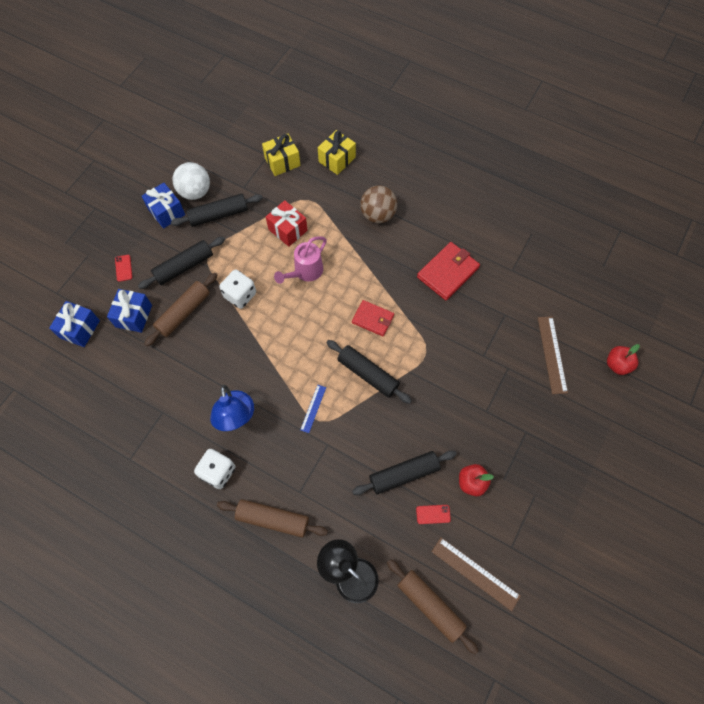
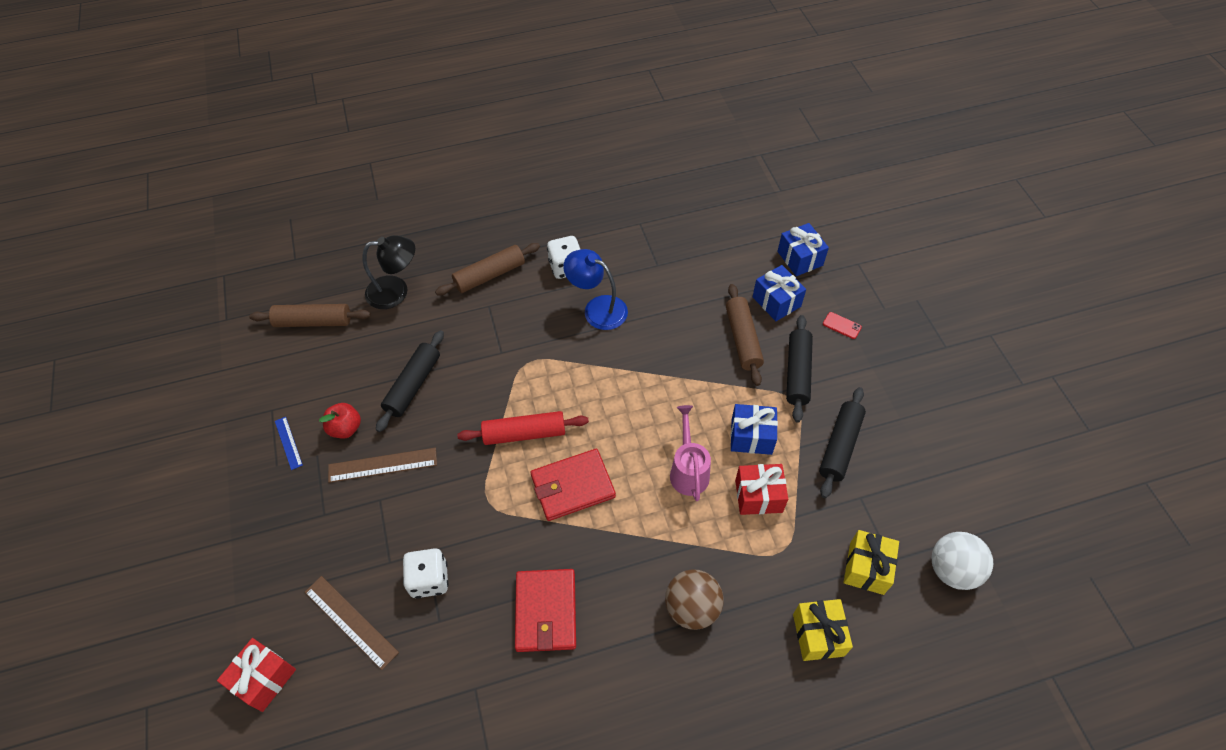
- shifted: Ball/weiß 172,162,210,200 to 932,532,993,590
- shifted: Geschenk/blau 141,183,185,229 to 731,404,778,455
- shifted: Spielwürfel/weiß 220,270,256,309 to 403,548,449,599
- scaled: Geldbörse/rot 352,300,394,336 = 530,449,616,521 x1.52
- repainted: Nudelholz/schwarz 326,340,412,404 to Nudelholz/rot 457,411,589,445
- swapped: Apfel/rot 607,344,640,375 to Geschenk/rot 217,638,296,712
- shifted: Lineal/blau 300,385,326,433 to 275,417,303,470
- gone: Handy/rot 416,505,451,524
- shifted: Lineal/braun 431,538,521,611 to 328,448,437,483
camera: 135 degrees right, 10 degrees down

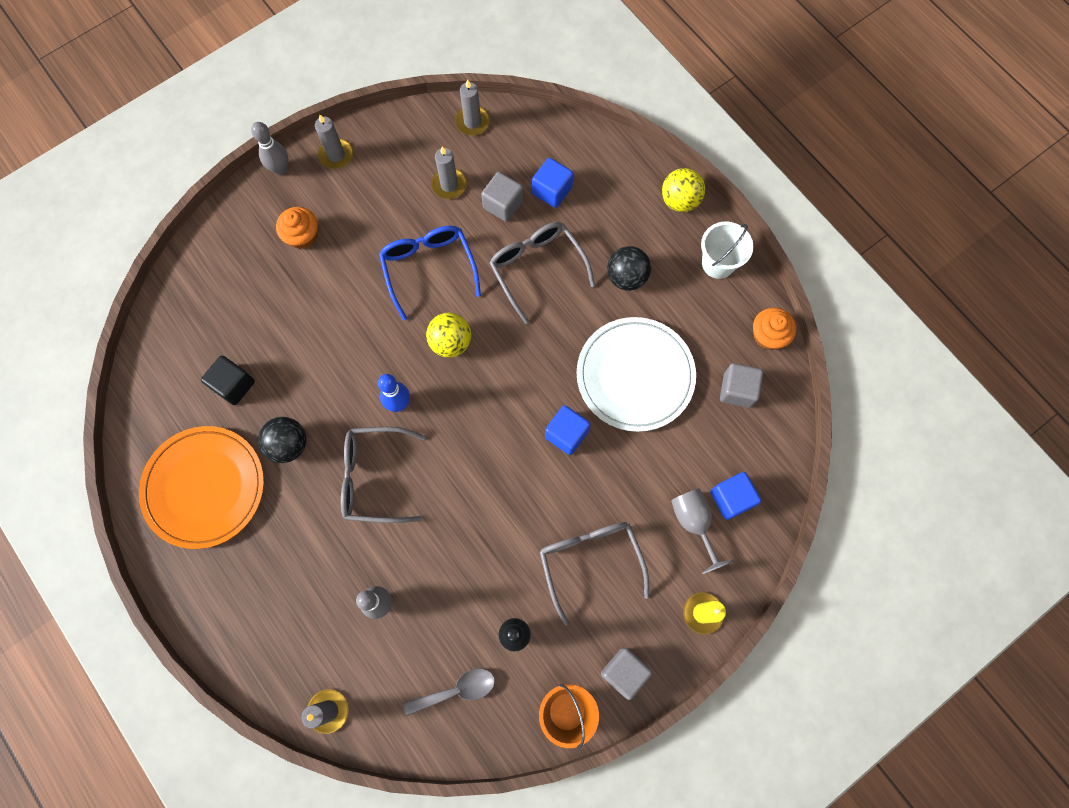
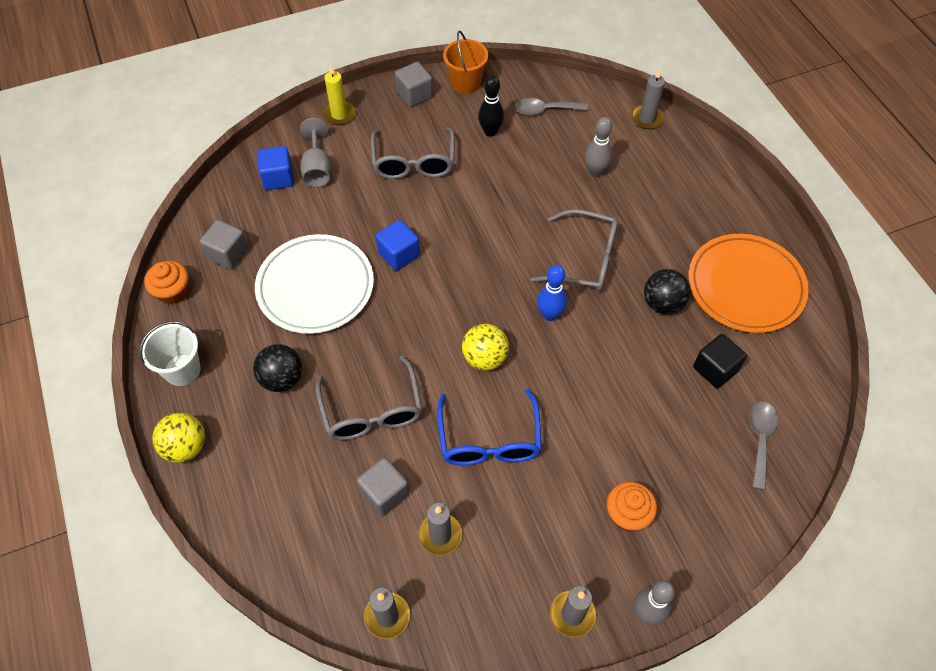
- gone: Kubus/blau 532,158,573,208
- new: Löffel/grau 749,401,778,490
camera: 165 degrees left, 15 degrees down

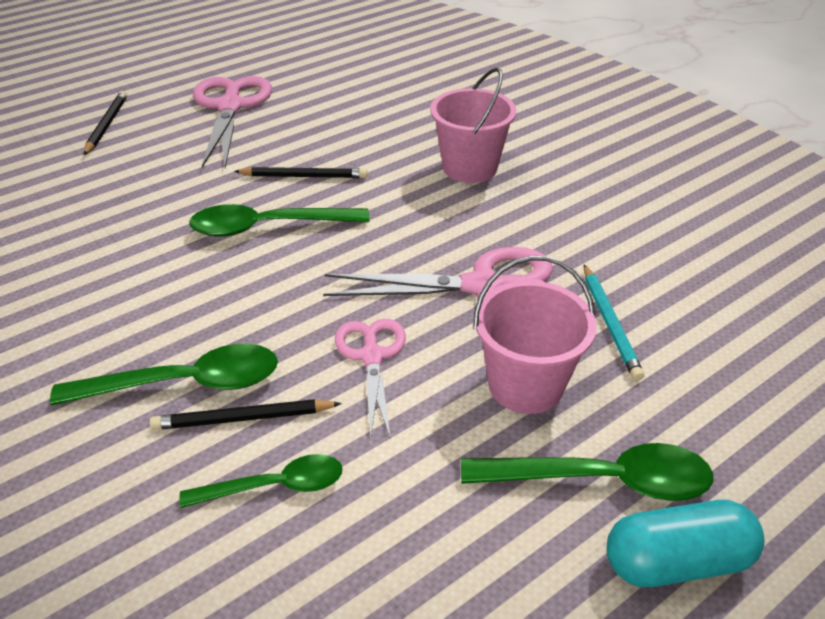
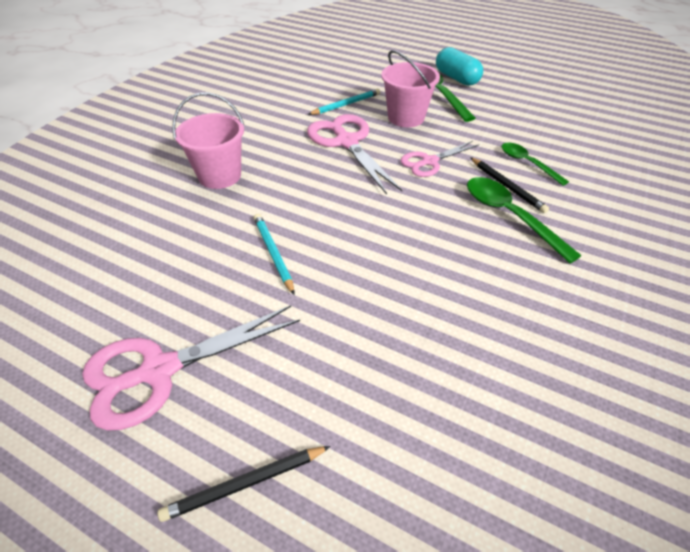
- repainted: Bleistift/schwarz 234,167,367,178 to Bleistift/türkis 254,214,295,295
- gone: Löffel/grün 189,204,370,237
camera: 115 degrees left, 5 degrees up

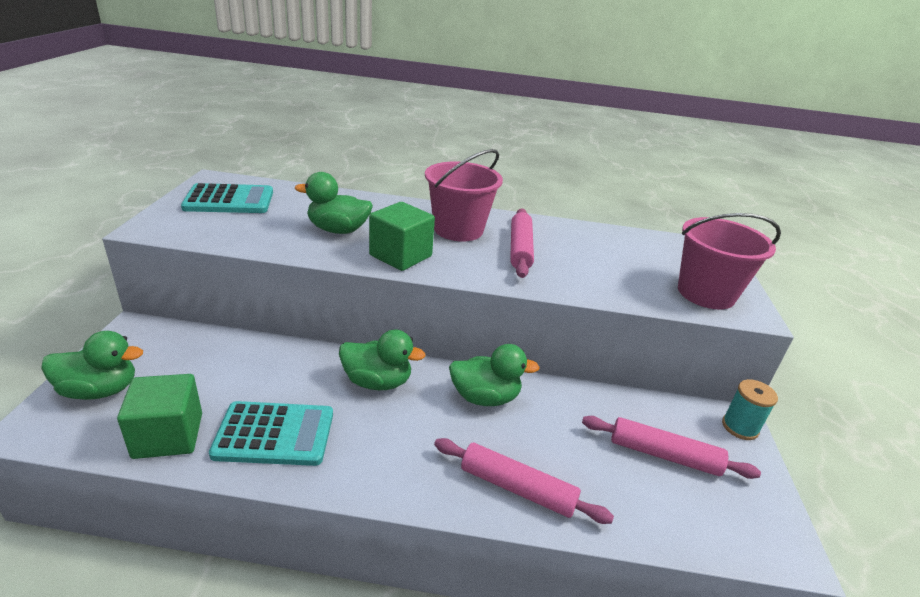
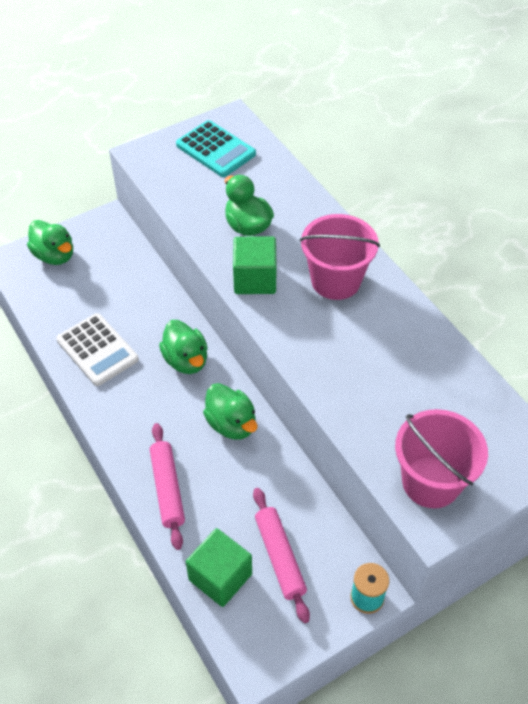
- gone: Nudelholz/rosa 510,208,534,278
- shifted: Kubus/grün 117,374,202,459 to 186,528,252,607
- repainted: Taschenrechner/türkis 209,401,333,466 to Taschenrechner/weiß 56,313,139,386
camera: 55 degrees right, 20 degrees up

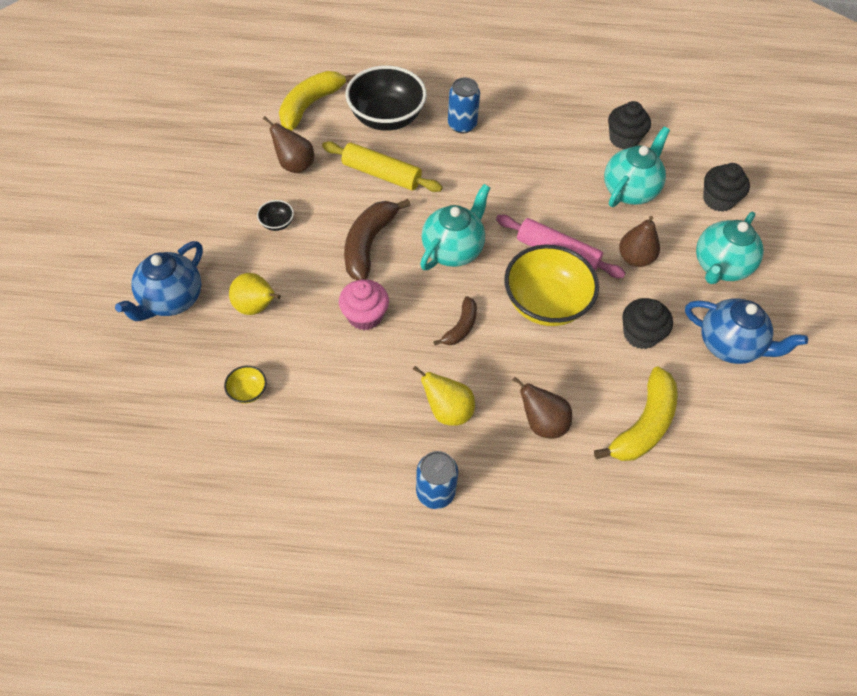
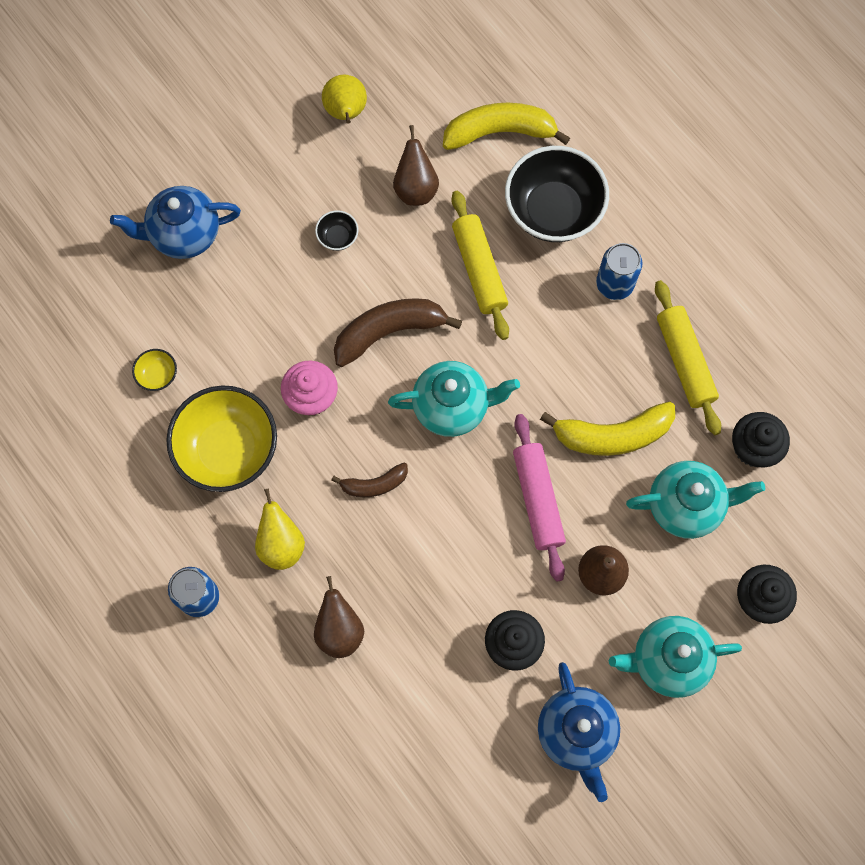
- shifted: Schüssel/gelb 504,245,599,326 to 166,385,277,492
- shifted: Birne/gelb 229,273,281,315 to 322,74,367,124
- shifted: Banane/gelb 594,367,678,461 to 540,402,675,456
- new: Nudelholz/gelb 655,280,721,435
camera: 50 degrees right, 15 degrees up

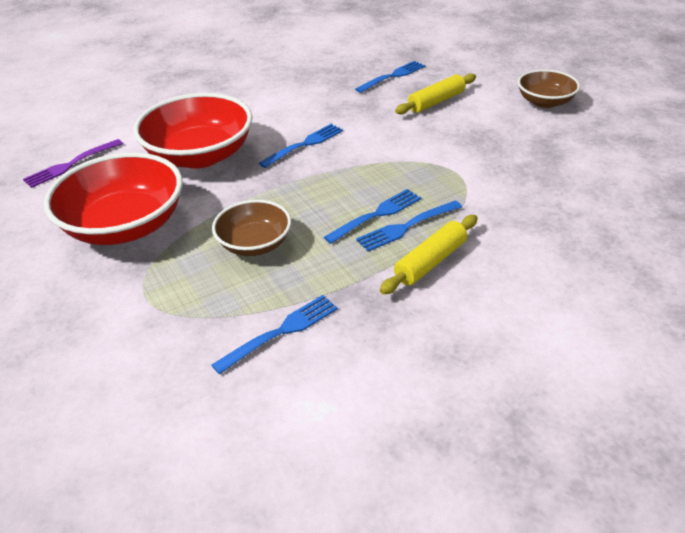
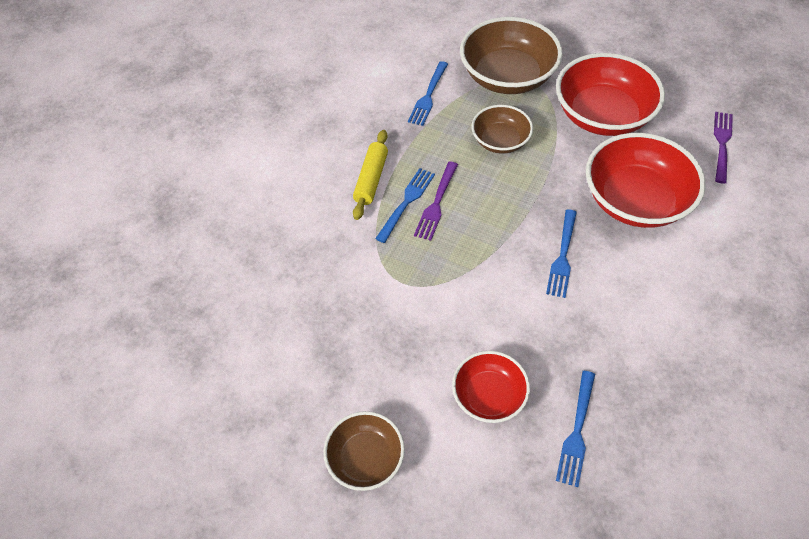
- swapped: Nudelholz/gelb 395,73,476,115 to Schüssel/rot 452,351,530,423
- repainted: Gabel/blau 324,189,421,244 to Gabel/lila 414,161,458,241
- new: Schüssel/braun 460,17,563,94
camera: 150 degrees right, 15 degrees up

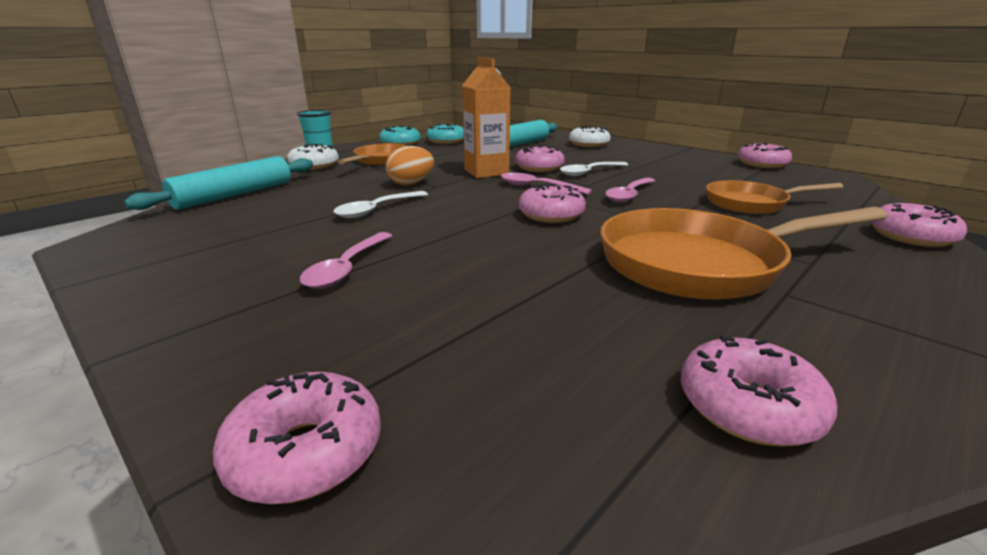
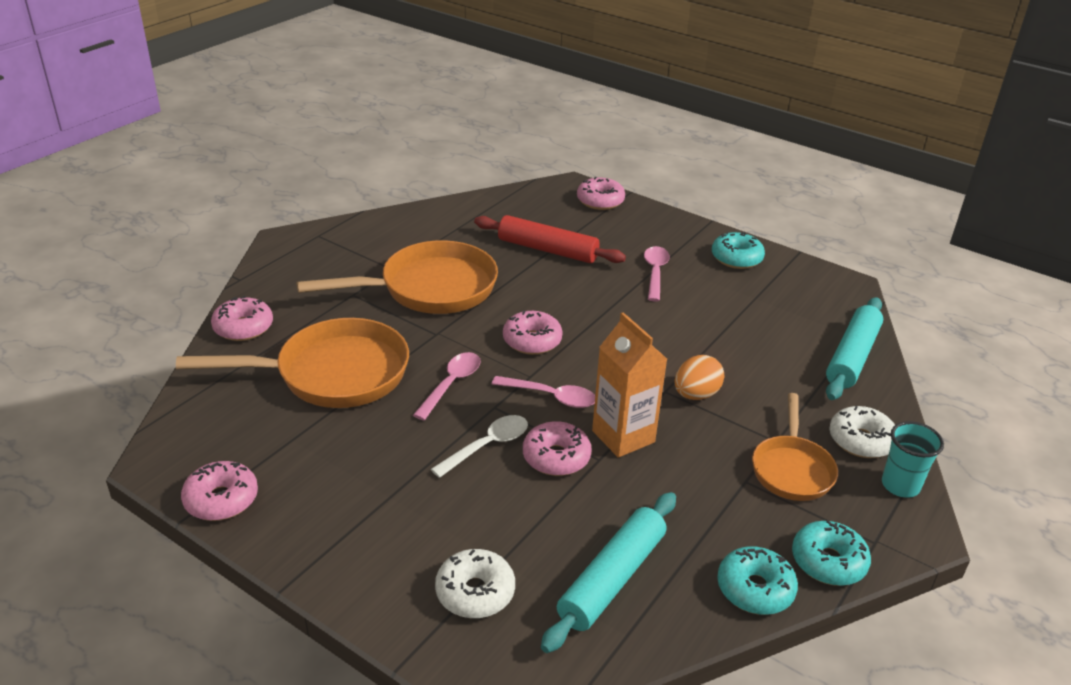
- scaled: Pfanne/orange 706,180,843,214 = 176,318,409,408 x1.68
- gone: Löffel/weiß 333,191,428,218
- gone: Donut/rosa 680,335,838,446
- new: Nudelholz/rot 474,215,626,263
- new: Donut/türkis 712,232,765,269
camera: 170 degrees right, 10 degrees up

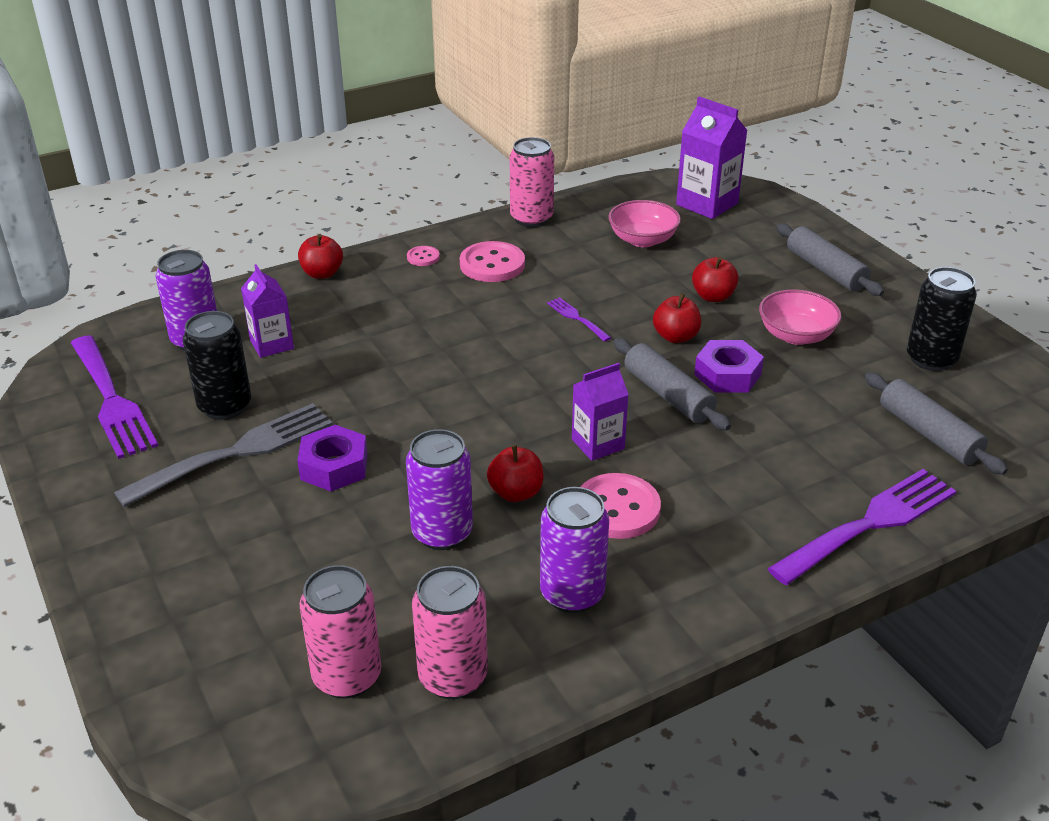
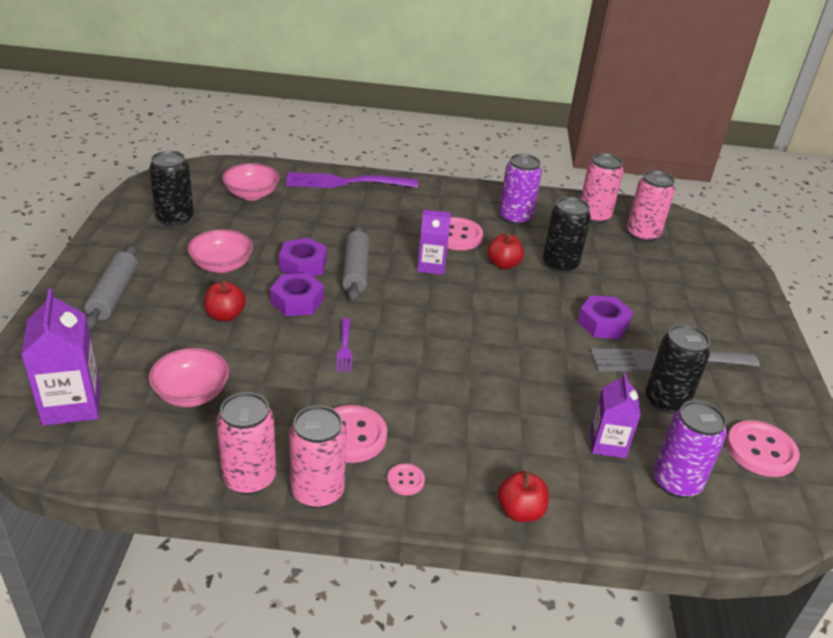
- swapped: Apfel/rot 653,293,701,343 to Sechskantmutter/lila 270,273,324,316
- swapped: Gabel/lila 71,335,158,459 to Knopf/rosa 726,420,800,477
- swapped: Nudelholz/grau 865,372,1008,475 to Schüssel/rosa 222,163,280,201
- repainted: Dose/lila 406,429,473,550 to Dose/schwarz 543,197,591,273
- new: Dose/rosa 289,405,347,508
camera: 150 degrees left, 0 degrees up

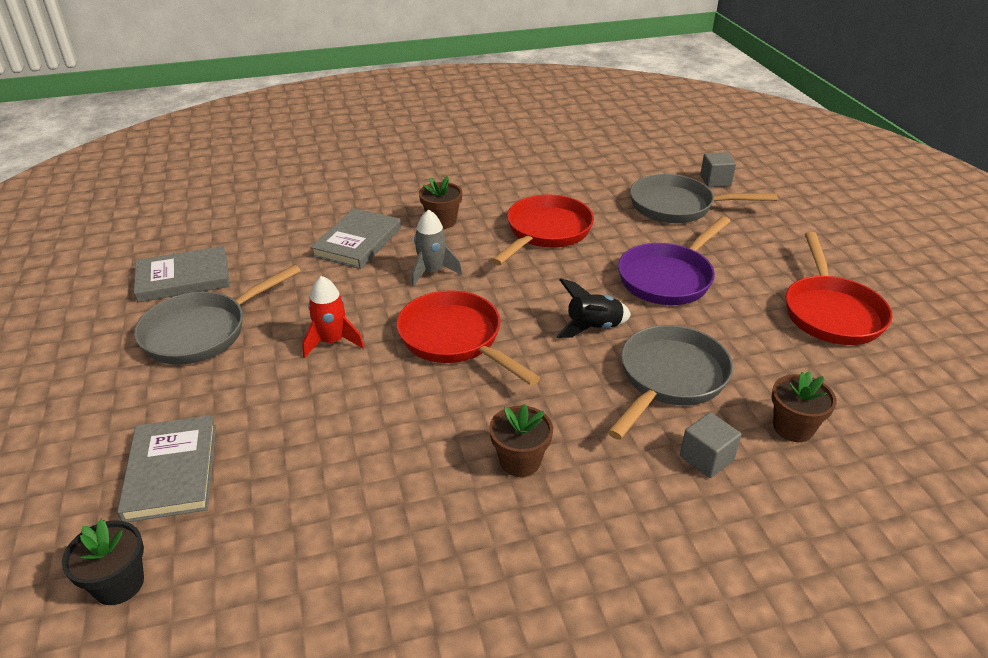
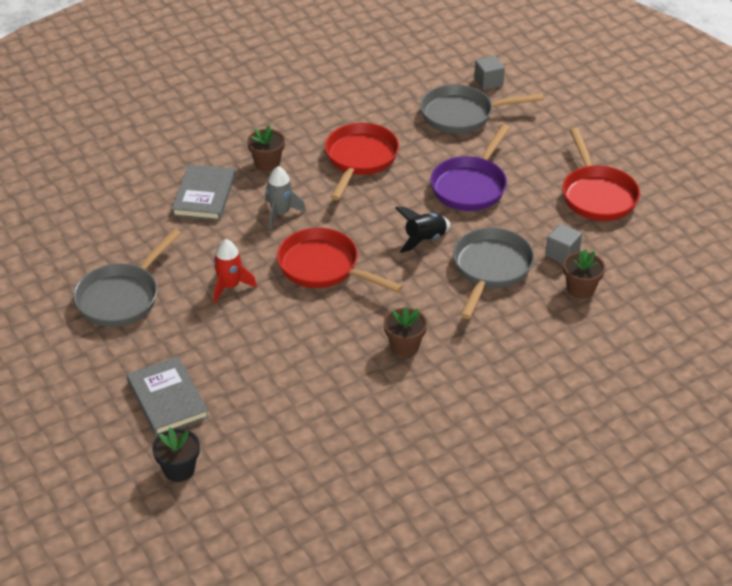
- gone: Buch/grau 134,246,230,302
- shifted: Kubus/grau 680,412,741,478 to 545,224,582,263
camera: 15 degrees left, 5 degrees up

